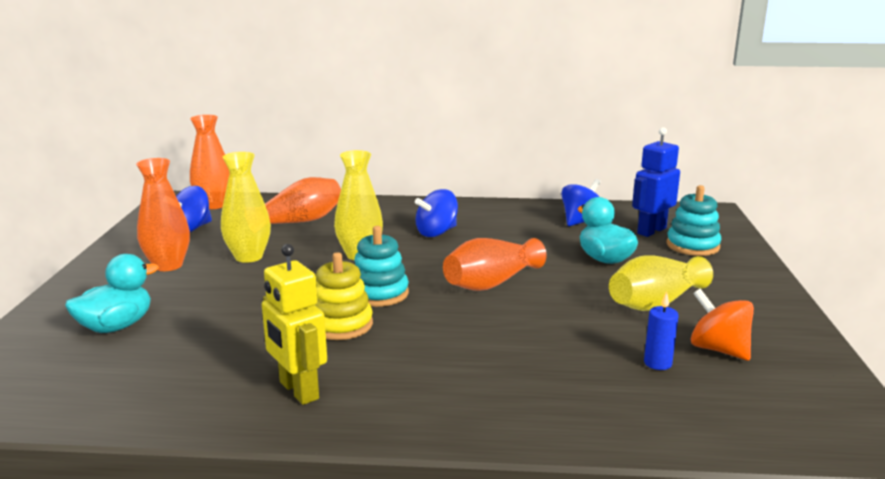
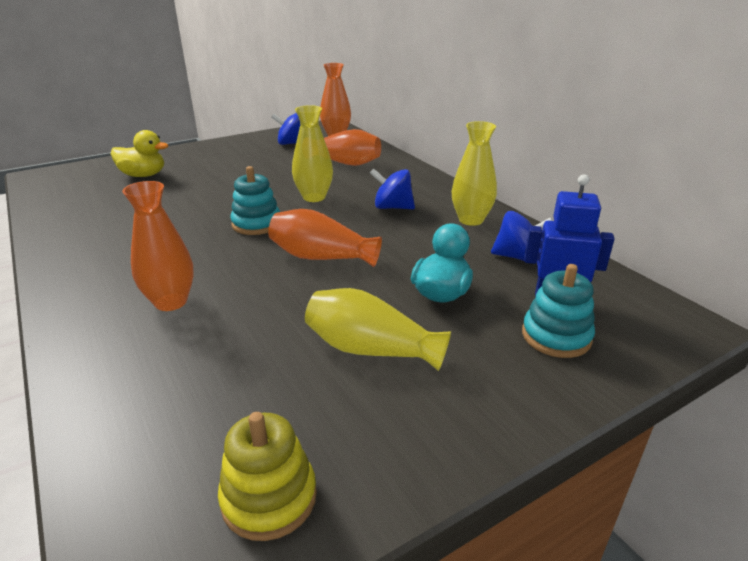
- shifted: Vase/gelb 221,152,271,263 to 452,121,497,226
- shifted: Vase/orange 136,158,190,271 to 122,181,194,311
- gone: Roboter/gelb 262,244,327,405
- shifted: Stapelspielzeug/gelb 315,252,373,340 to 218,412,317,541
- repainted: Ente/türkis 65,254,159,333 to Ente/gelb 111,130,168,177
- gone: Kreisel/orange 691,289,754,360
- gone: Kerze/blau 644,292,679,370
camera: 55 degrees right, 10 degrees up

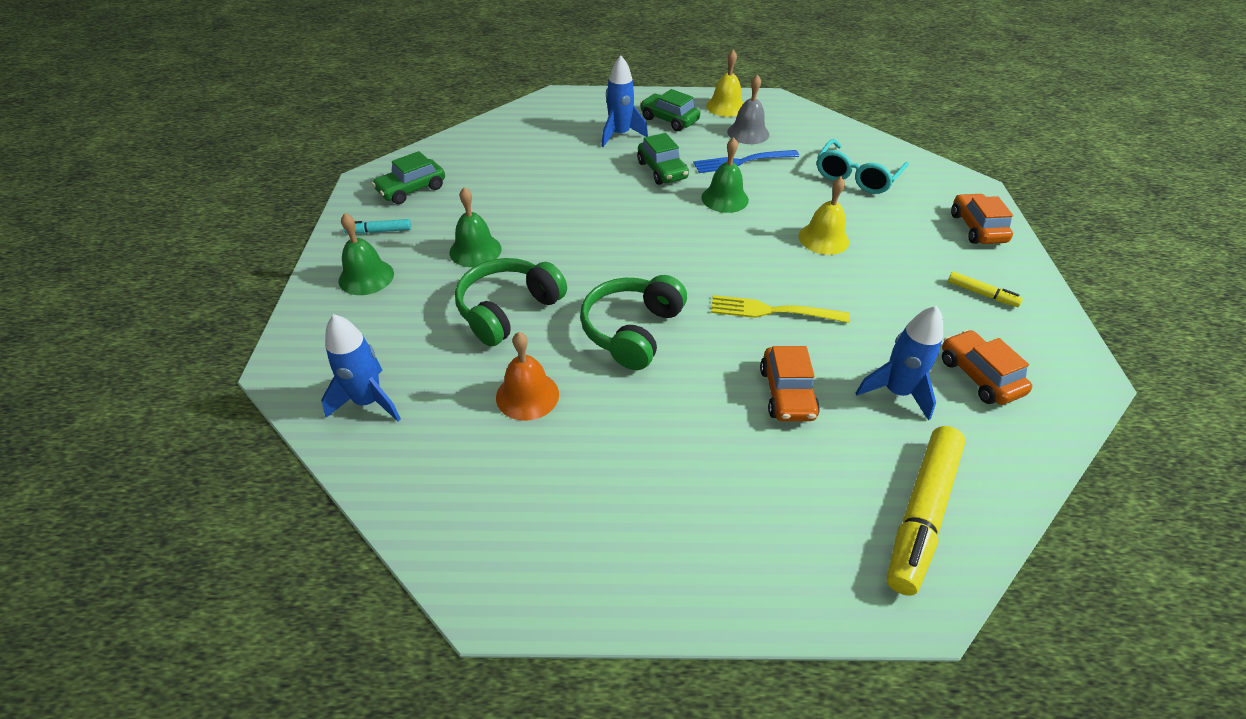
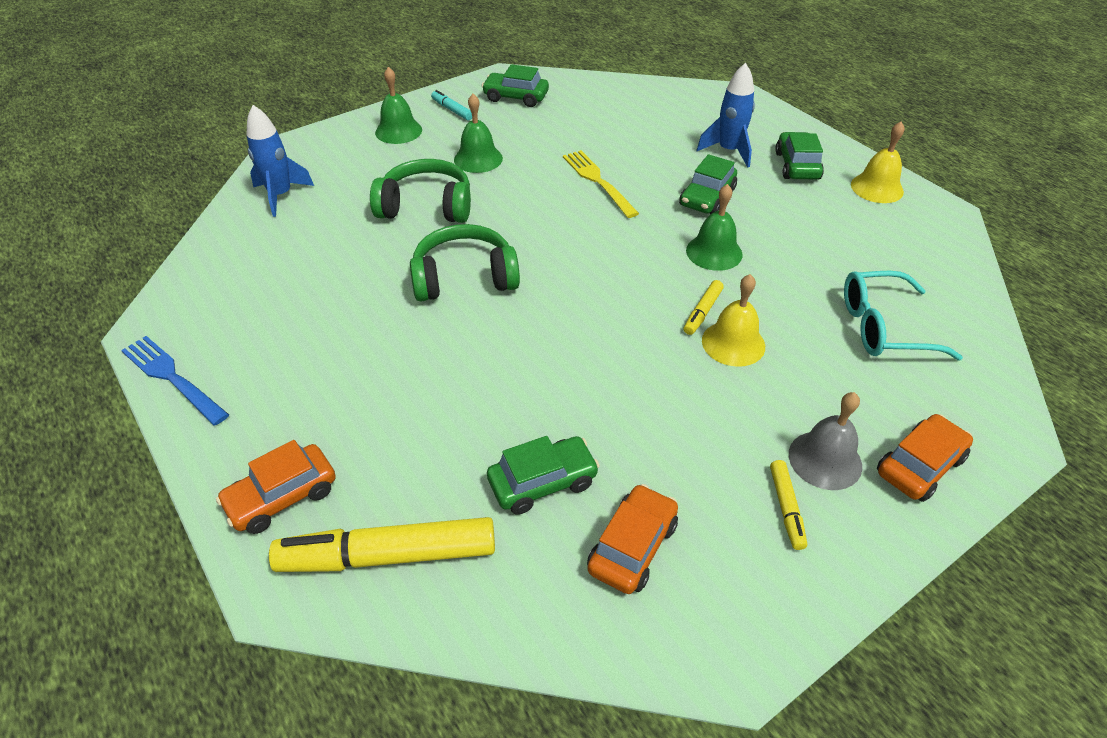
- shifted: Glocke/grau 727,74,769,144 to 789,392,862,490
- shifted: Gabel/blau 693,150,799,173 to 121,336,229,426
- shifted: Gabel/gelb 711,295,850,323 to 563,150,639,218
- swapped: Rakete/blau 856,306,943,421 to Auto/grün 487,436,600,515
- gone: Glocke/orange 496,332,559,421
- shifted: Auto/orange 760,346,820,421 to 216,440,336,534
- new: Filzstift/gelb 684,280,724,335
camera: 55 degrees right, 0 degrees up

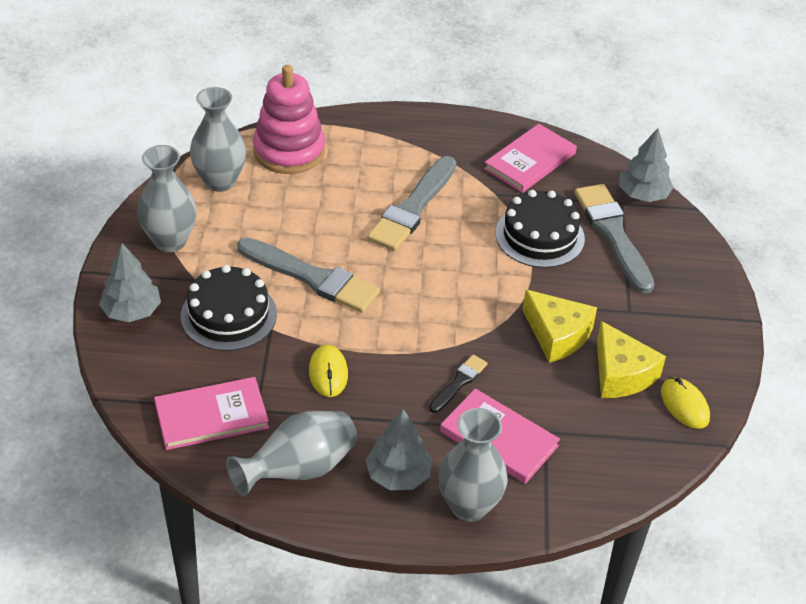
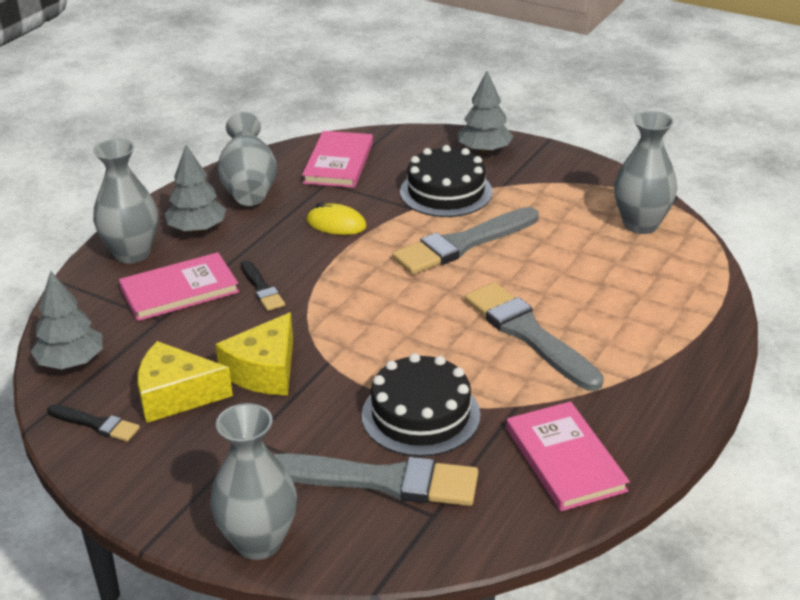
- gone: Stapelspielzeug/rosa 253,65,325,174
- shifted: Baum/grau 619,128,674,202 to 31,271,103,369
- shifted: Vase/grau 137,145,197,252 to 210,403,297,560
- rotated: Käse/gelb 522,290,597,363 = 215,312,293,395 45 degrees counterclockwise
- swapped: Computermaus/gelb 661,377,710,429 to Pinsel/schwarz 47,404,140,442
camera: 120 degrees right, 10 degrees down

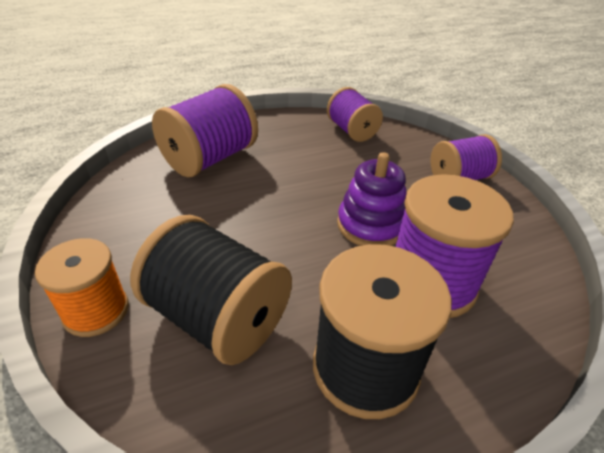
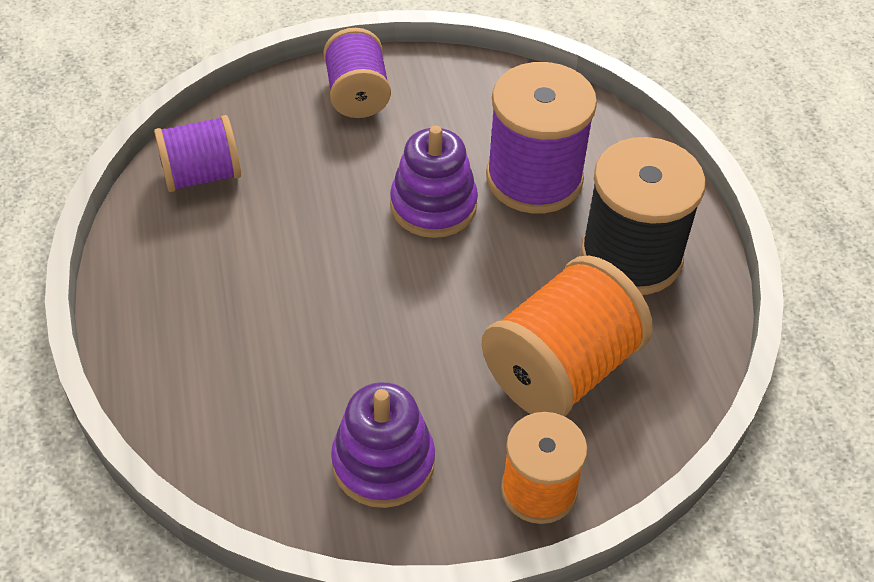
- gone: Garnrolle/lila 152,84,258,177
- repainted: Garnrolle/schwarz 130,215,292,365 to Garnrolle/orange 481,256,653,416
- new: Stapelspielzeug/lila 331,382,435,508
camera: 80 degrees left, 10 degrees up

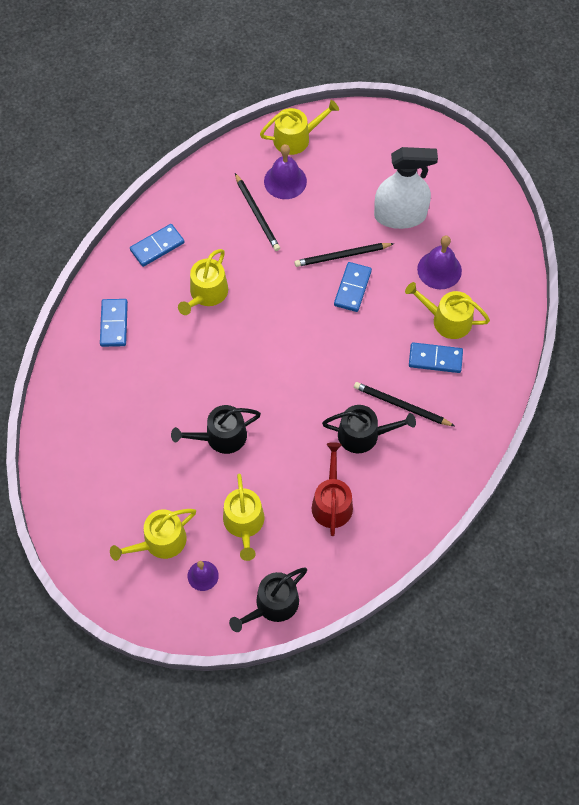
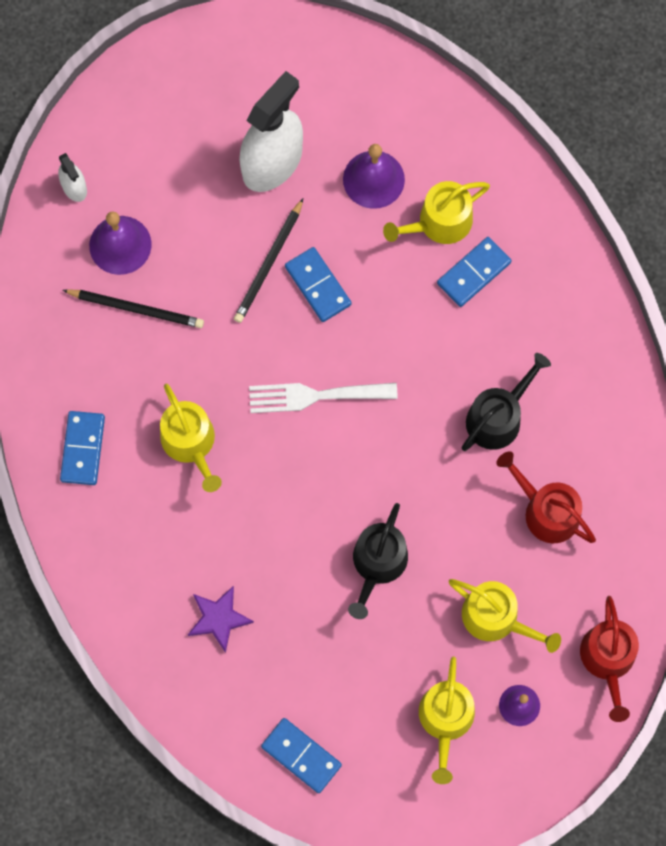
- swapped: Gießkanne/gelb 260,100,339,155 to Sprühflasche/weiß 58,153,87,202
- shifted: Dominostein/blau 100,299,128,347 to 261,718,342,793
- gone: Bleistift/schwarz 354,382,455,426
- repainted: Gießkanne/schwarz 229,568,307,632 to Gießkanne/rot 580,596,639,722
- new: Gabel/weiß 249,383,398,413
- new: Stern/lila 188,586,254,653
camera: 50 degrees left, 10 degrees up

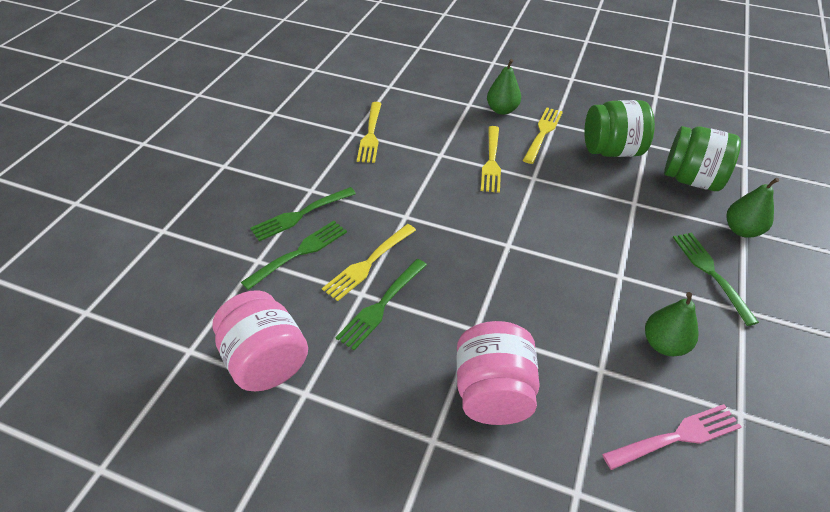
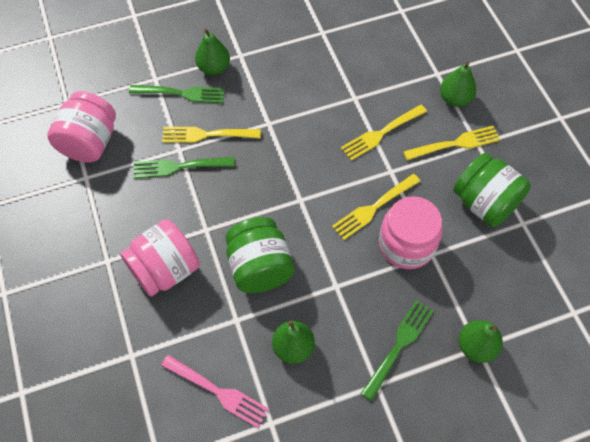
- shifted: Gabel/gelb 357,102,382,163 to 332,174,421,240
- shifted: Einmachglas/grün 664,126,741,191 to 226,217,295,293
- swapped: Gabel/grün 250,187,356,241 to Birne/grün 195,28,230,75
- new: Einmachglas/rosa 379,196,443,269
camera: 50 degrees right, 15 degrees up

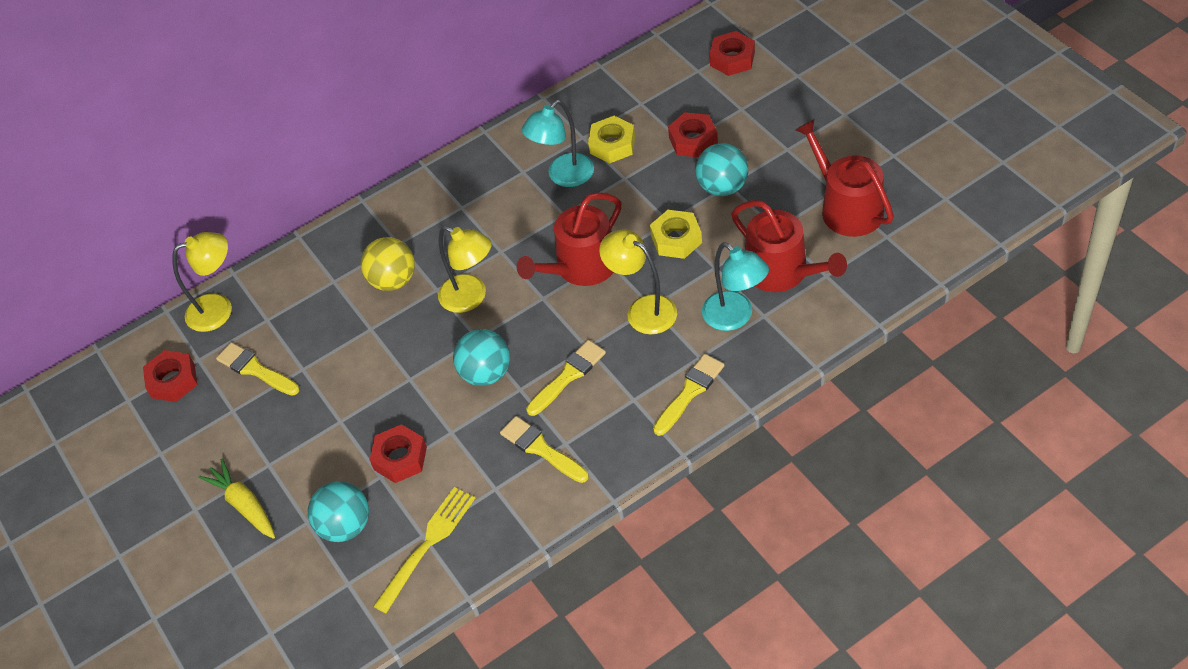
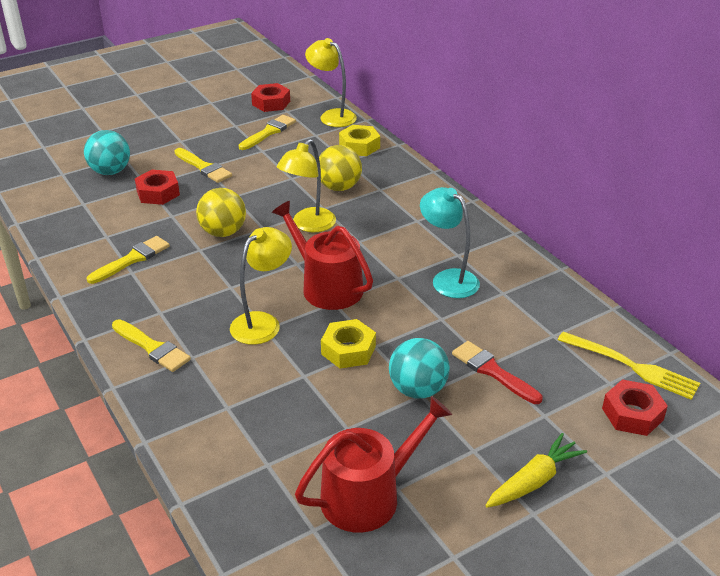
- swapped: Sechskantmutter/rot 668,112,718,157 to Pinsel/rot 452,341,542,404
- shifted: Sechskantmutter/gelb 588,116,635,163 to 339,125,380,156
- gone: Gießkanne/rot 731,200,847,292
- rotated: Lampe/gelb 172,232,232,332 = 305,38,357,127 150 degrees clockwise
- gone: Lampe/türkis 702,242,769,331
- repainted: Ball/türkis 453,329,510,386 to Ball/gelb 196,188,246,237
- shifted: Pinsel/gelb 526,340,606,416 to 175,148,232,183
- shifted: Karotte/gelb 199,459,275,539 to 485,433,587,508
- shifted: Gabel/gelb 373,487,475,614 to 558,332,700,400
camera: 85 degrees right, 15 degrees down

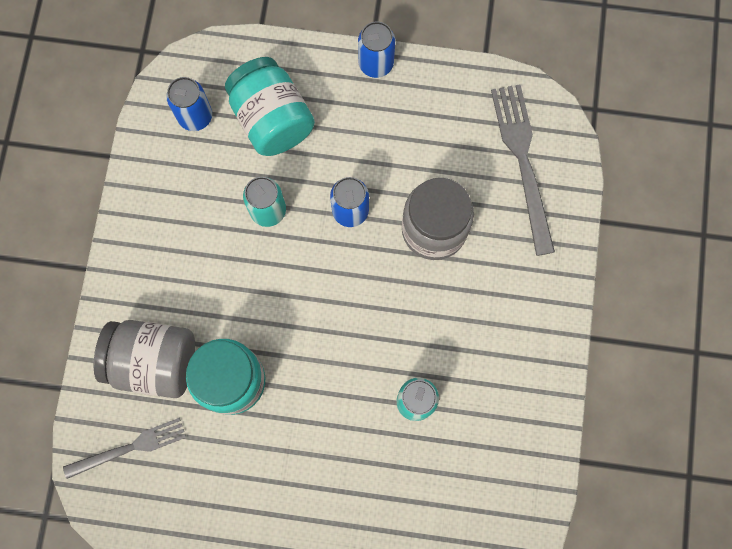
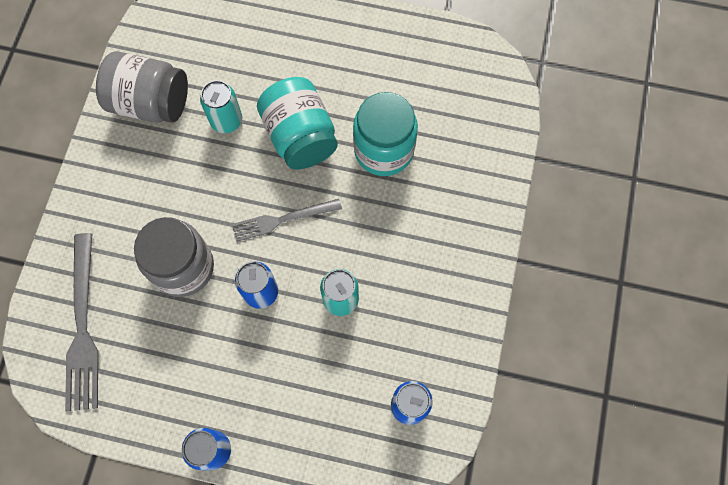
- shifted: Einmachglas/türkis 225,57,315,156 to 257,77,337,170
- shifted: Einmachglas/grau 94,320,195,398 to 96,51,188,123
- shifted: Gabel/grau 63,418,186,479 to 232,199,342,242
camera: 175 degrees left, 5 degrees down

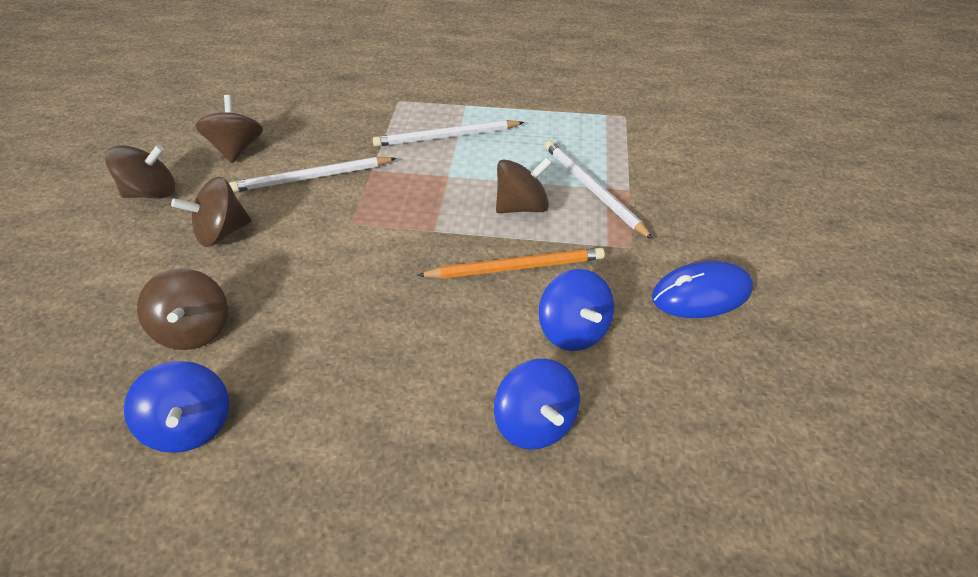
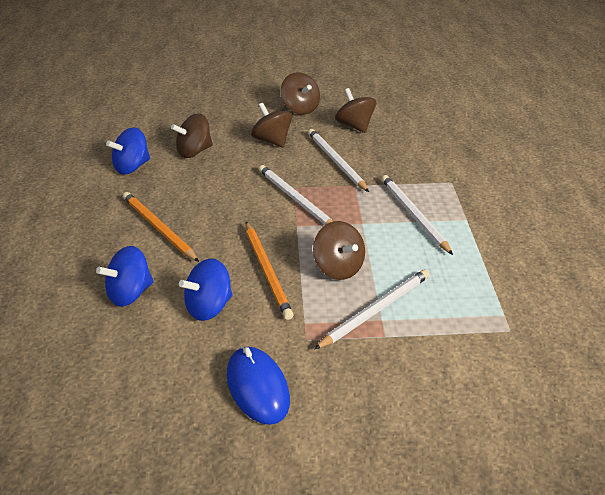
- rotated: Kreisel/braun 195,95,263,163 = 335,88,376,133 105 degrees counterclockwise
- new: Bleistift/weiß 259,165,333,225
- new: Bleistift/orange 123,192,199,262
camera: 80 degrees right, 10 degrees down

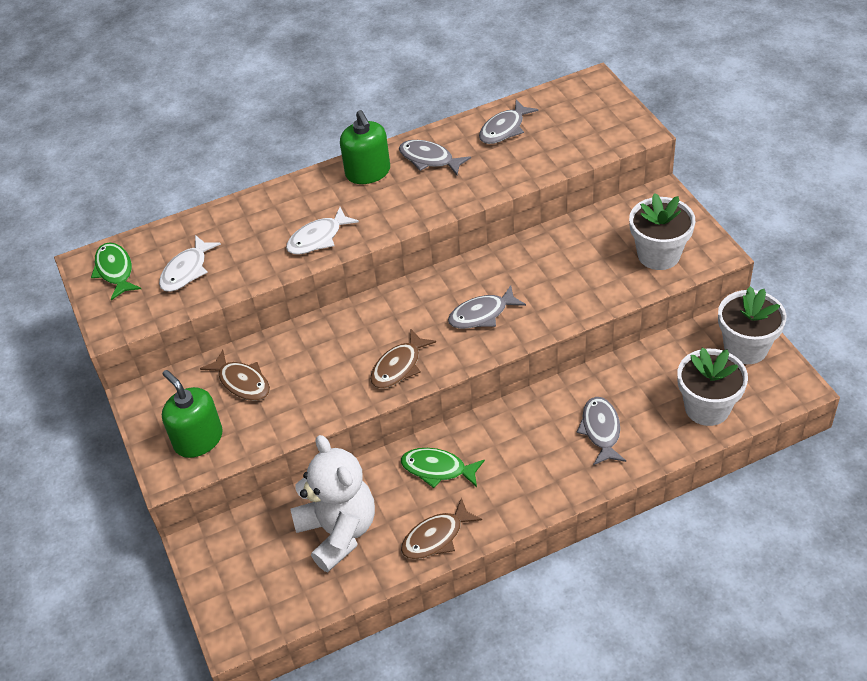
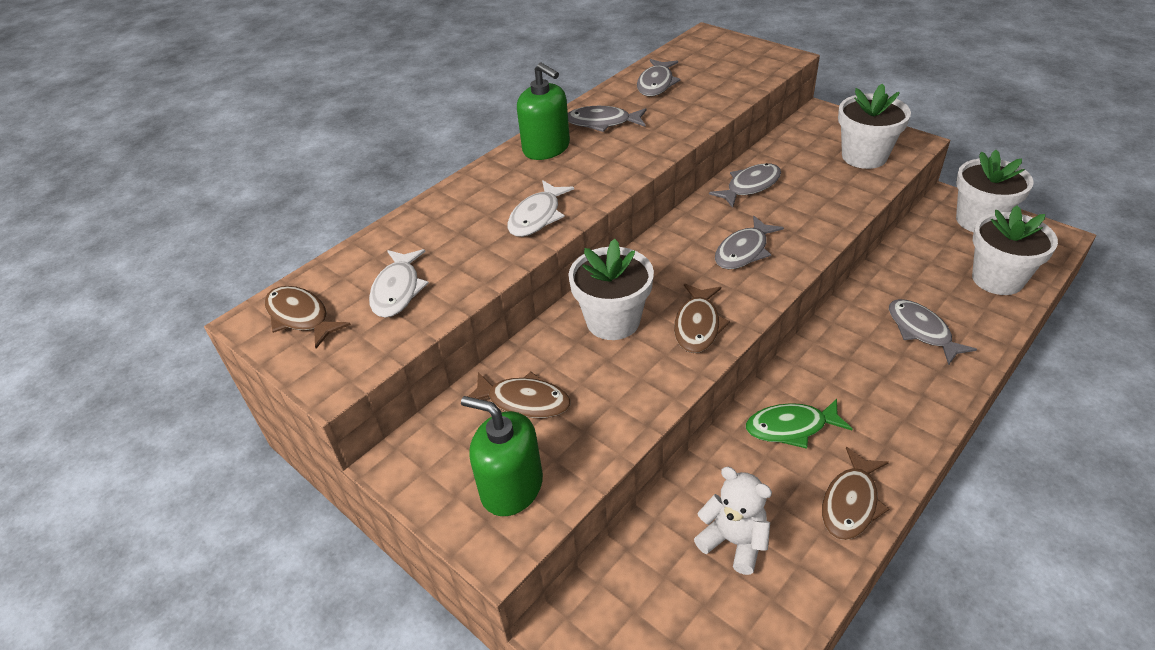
- repainted: Fisch/grün 91,243,141,300 to Fisch/braun 265,286,351,349
- scaled: Teddybär/weiß 291,435,375,572 = 694,467,772,575 x0.60
- new: Fisch/grau 709,163,781,208
- new: Blumentopf/weiß 568,239,654,340
camera: 25 degrees left, 5 degrees down

